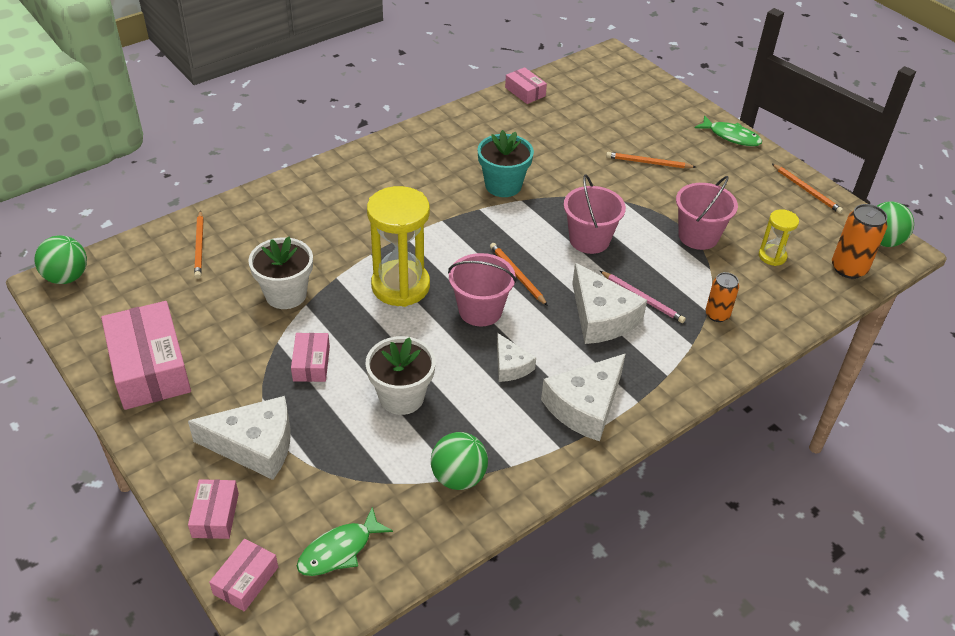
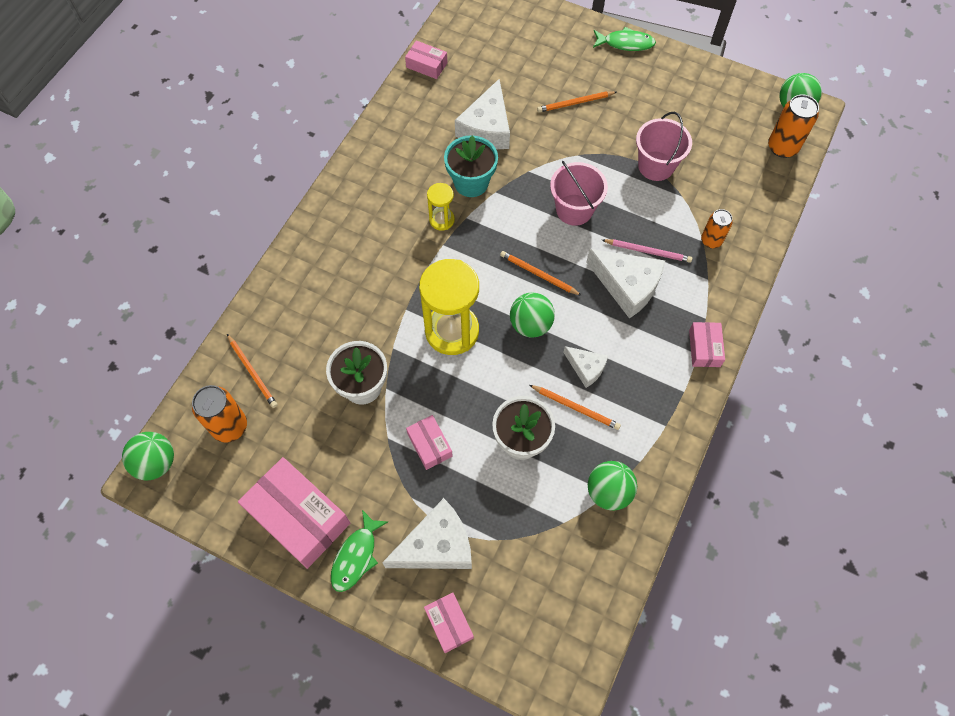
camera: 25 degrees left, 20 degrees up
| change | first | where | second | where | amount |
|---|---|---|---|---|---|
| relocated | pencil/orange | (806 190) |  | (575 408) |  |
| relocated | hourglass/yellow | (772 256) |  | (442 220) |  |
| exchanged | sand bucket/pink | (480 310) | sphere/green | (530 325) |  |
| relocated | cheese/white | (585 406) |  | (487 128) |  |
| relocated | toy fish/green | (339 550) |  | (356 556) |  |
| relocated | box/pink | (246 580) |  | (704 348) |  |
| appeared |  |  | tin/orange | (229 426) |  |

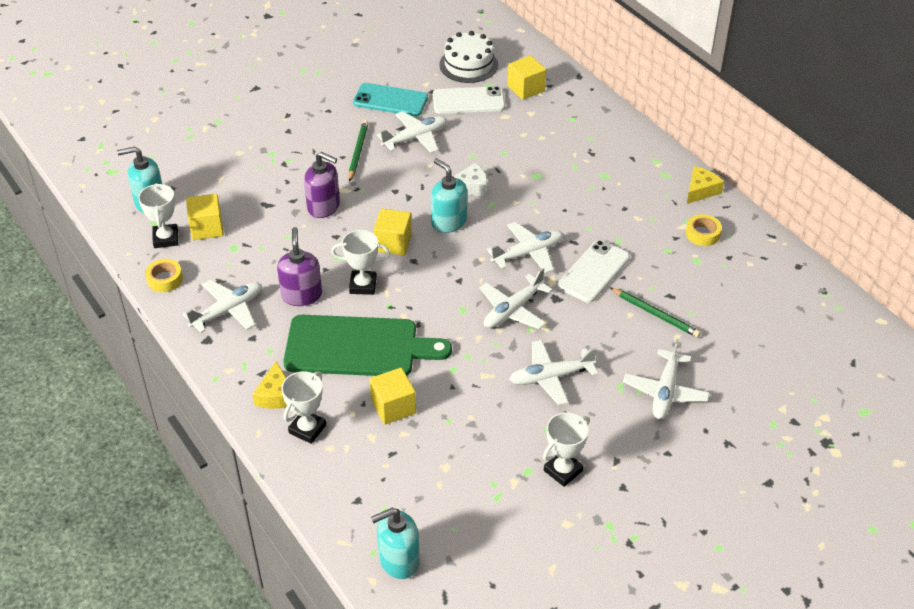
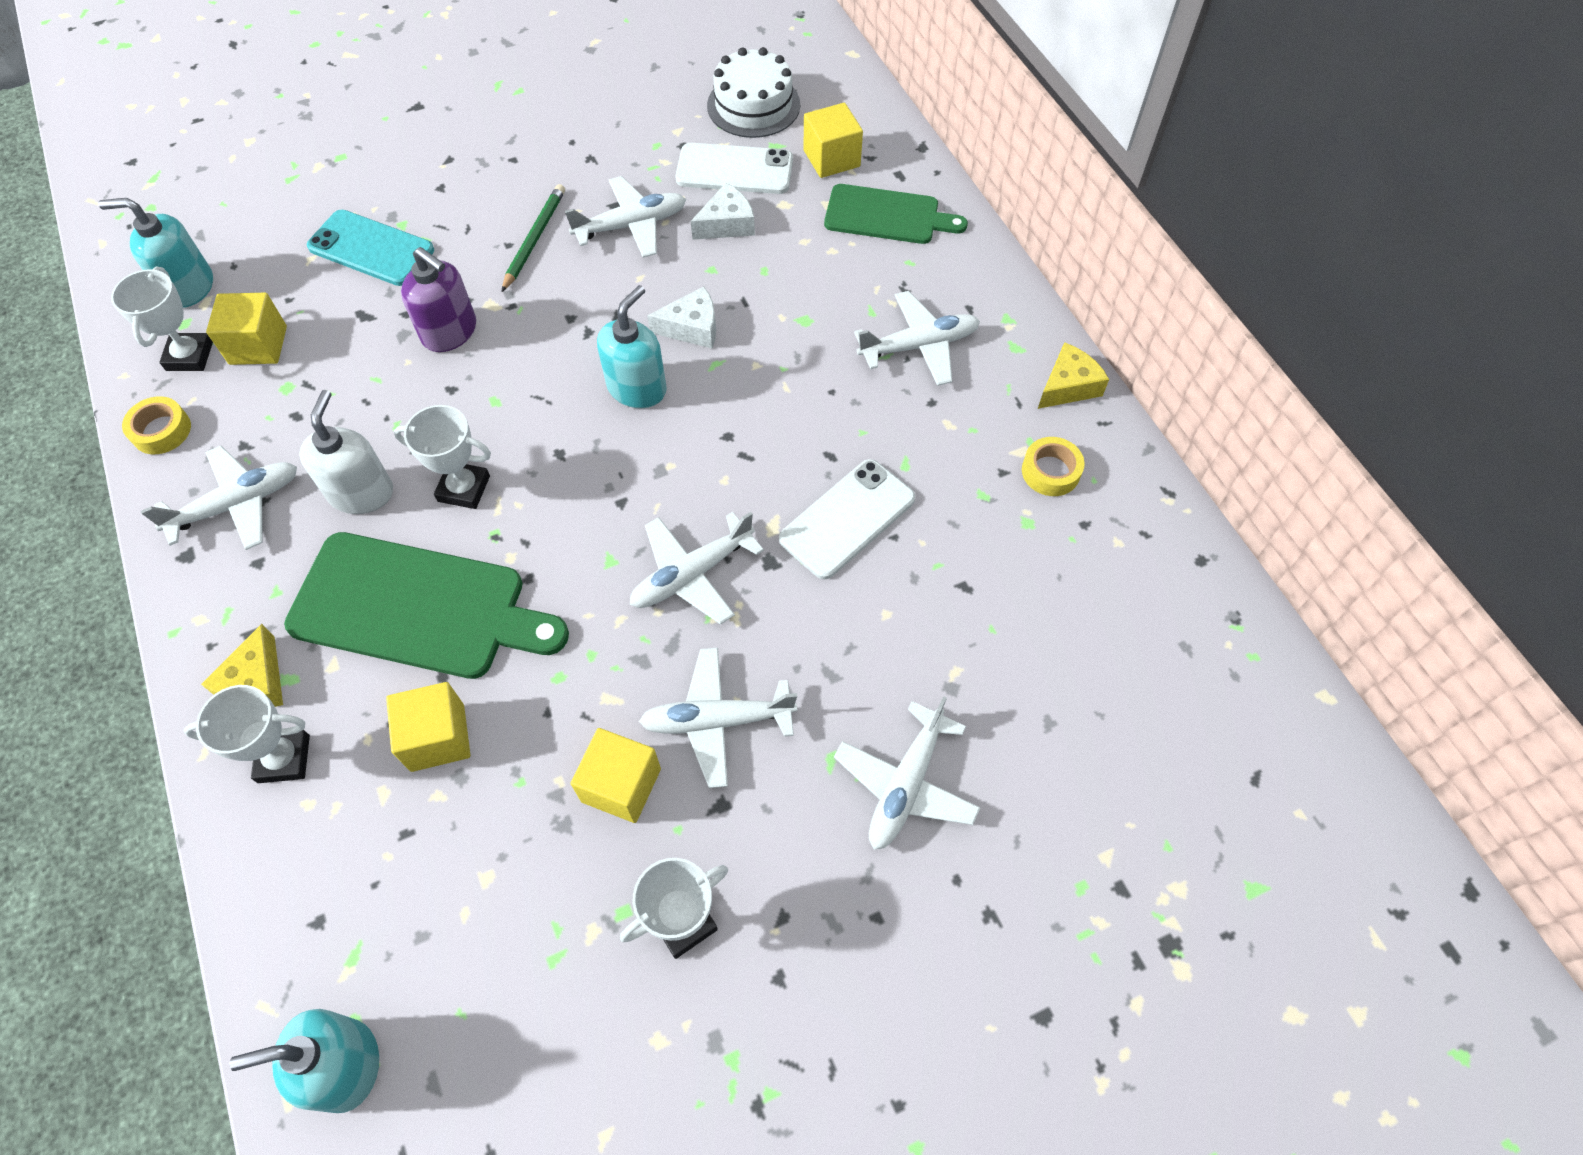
camera: 10 degrees right, 15 degrees up
| change | first | where | second | where | amount |
|---|---|---|---|---|---|
| relocated | mobile phone/aqua | (390 100) |  | (371 249) |  |
| spun | soap pump/aqua | (448 222) |  | (637 388) | 60 degrees clockwise |
| relocated | solid cube/yellow | (393 243) |  | (621 785) |  |
| relocated | aeroplane/white | (528 253) |  | (919 346) |  |
| colour | soap pump/royal purple | (301 295) | soap pump/white | (361 492) |  |
| missing | pencil/green | (655 314) |  |  |  |
| spun | award cup/white | (307 429) |  | (284 759) | 45 degrees clockwise |
| appeared |  |  | cheese/white | (727 224) |  |
| appeared |  |  | chopping board/green | (887 215) |  |

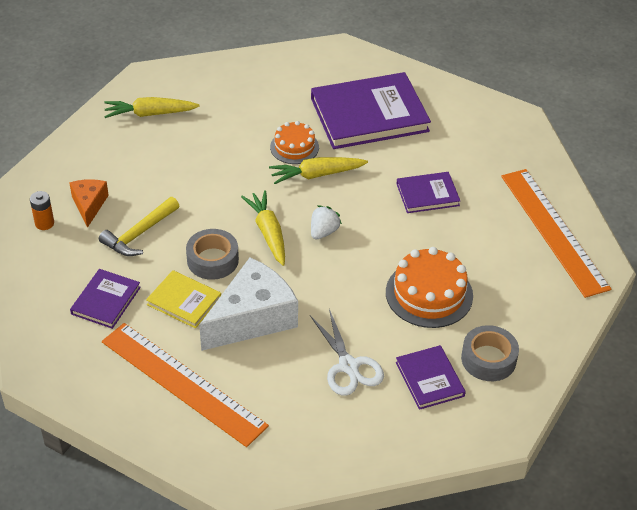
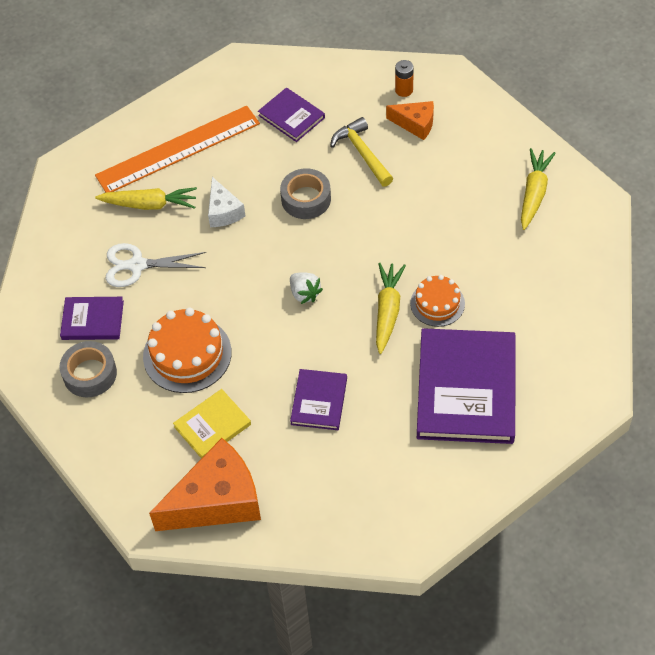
camera: 115 degrees right, 10 degrees up
| change | first | where | second | where | amount |
|---|---|---|---|---|---|
| exchanged | straightedge/orange | (554 231) | cheese/orange | (217 501) |  |
| relocated | root vegetable/yellow | (268 233) |  | (149 204) |  |
| size | cheese/white | (252 318) |  | (223 211) | x0.53 |
| relocated | book/yellow | (184 301) |  | (212 425) |  |

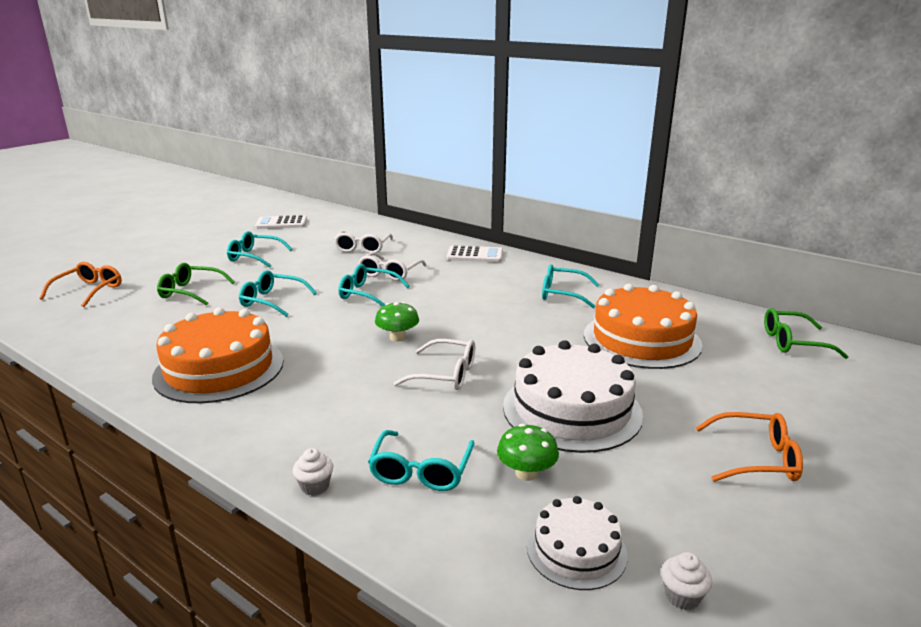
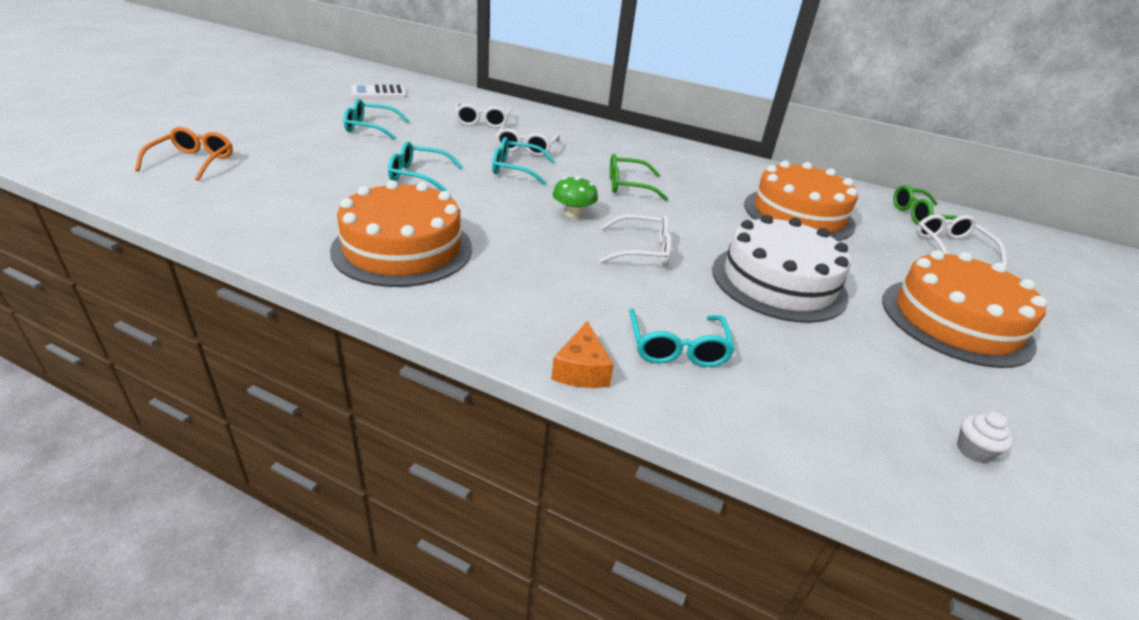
camera: 15 degrees left, 10 degrees up
| change | first | where | second | where | amount |
|---|---|---|---|---|---|
| missing | adding machine/white | (475 255) |  |  |  |
| relocated | eyeglasses/green | (190 292) |  | (628 186) |  |
| missing | eyeglasses/aqua | (562 294) |  |  |  |
| exchanged | eyeglasses/orange | (756 458) | gateau/orange | (955 321) |  |
| missing | toadstool/green | (526 473) |  |  |  |
| exchanged | cupcake/white | (315 486) | cheese/orange | (581 370) |  |
| missing | gateau/white | (576 550) |  |  |  |
| appeared |  |  | eyeglasses/white | (951 247) |  |

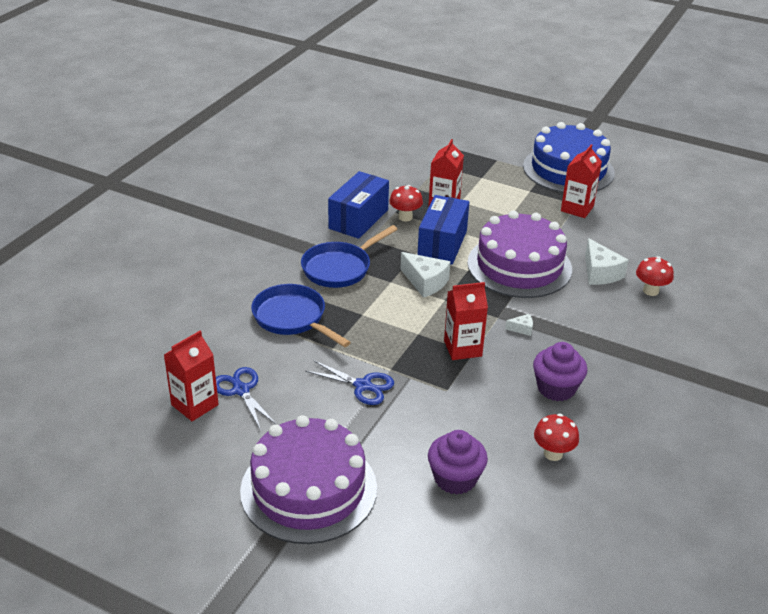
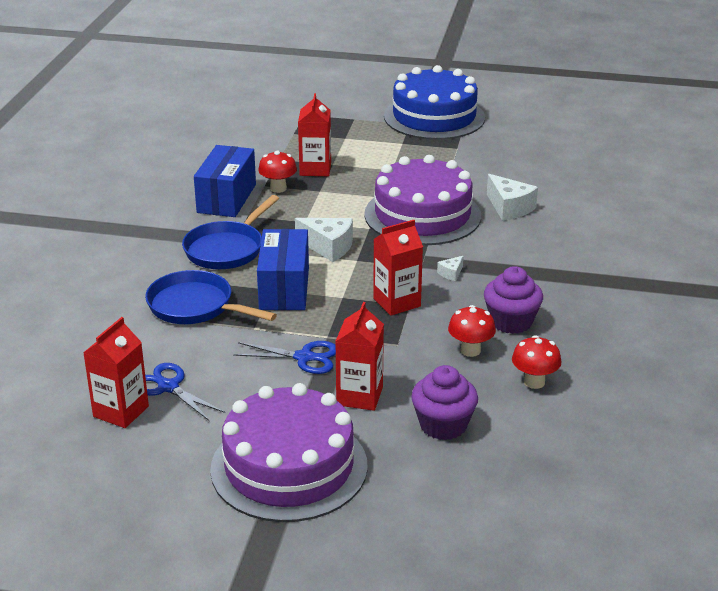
camera: 15 degrees left, 5 degrees down
| change | first | where | second | where | amount |
|---|---|---|---|---|---|
| relocated | carton/scarlet | (577 208) |  | (359 396) |  |
| relocated | box/royal blue | (442 244) |  | (284 288) |  |
| relocated | toadstool/scarlet | (650 291) |  | (470 350) |  |
| spun | cheese/white | (522 329) |  | (451 273) | 150 degrees clockwise |

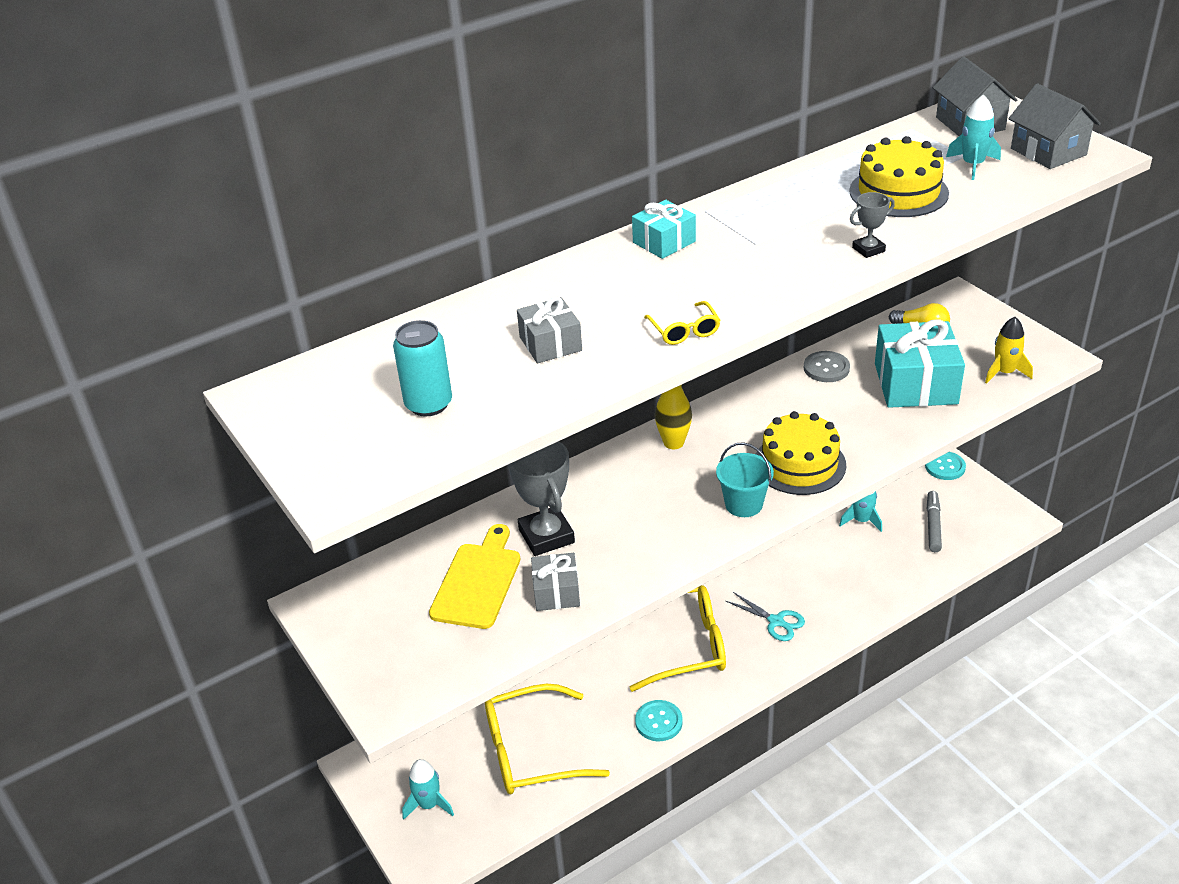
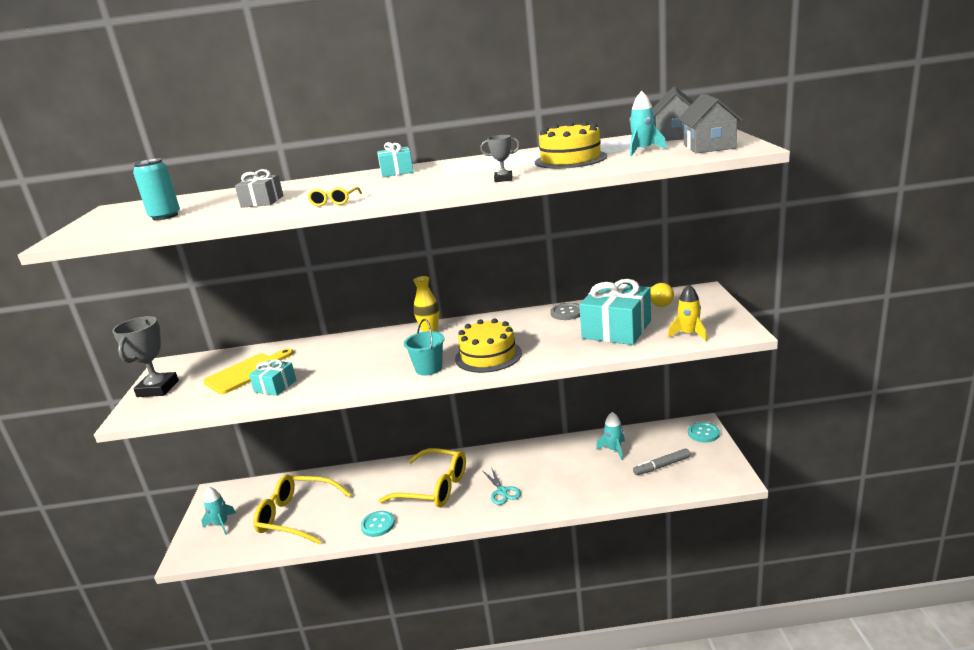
camera: 30 degrees right, 15 degrees down
| change | first | where | second | where | amount |
|---|---|---|---|---|---|
| relocated | award cup/ash-grey | (546 536) |  | (158 389) |  |
| spun | marker pen/ash-grey | (933 526) |  | (662 466) | 150 degrees counterclockwise |
| colour | gift/ash-grey | (556 592) | gift/aqua | (275 386) |  |

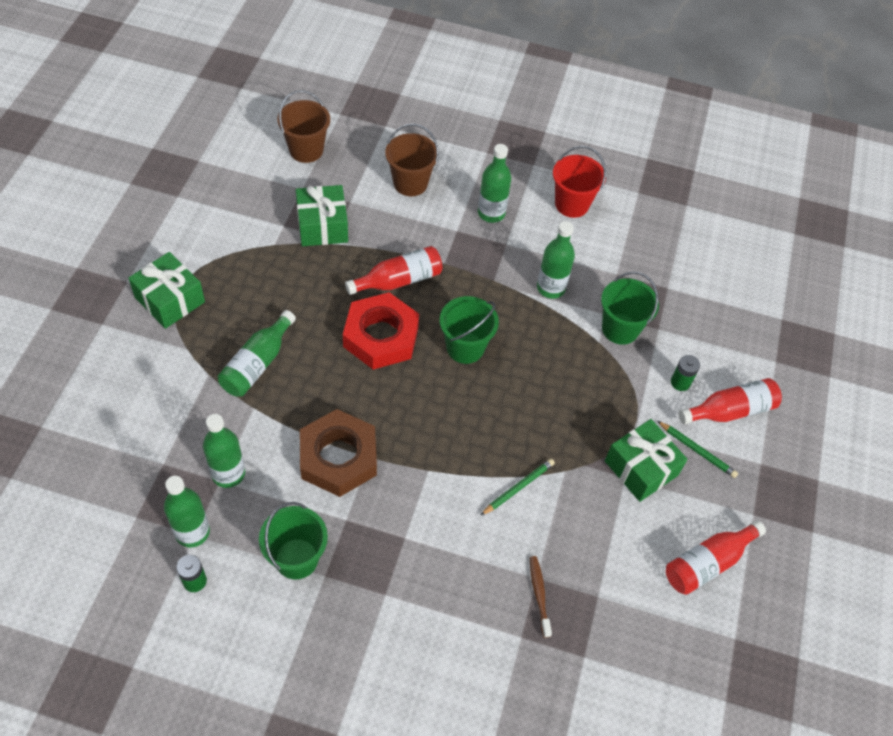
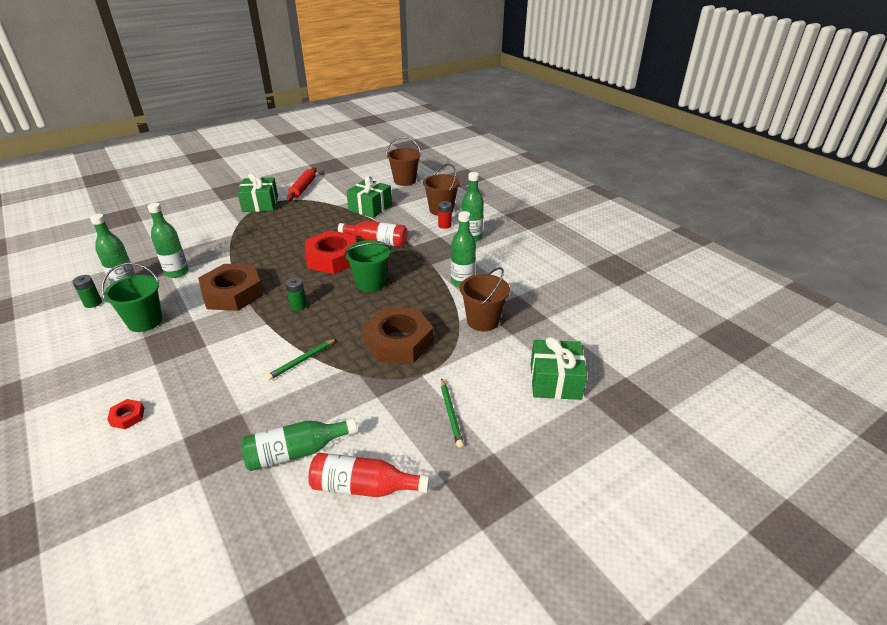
camera: 45 degrees right, 20 degrees down
| change | first | where | second | where | amount |
|---|---|---|---|---|---|
| missing | sand bucket/scarlet | (572 204) |  |  |  |
| colour | sand bucket/green | (620 329) | sand bucket/brown | (483 321) |  |
| relocated | drink bottle/green | (257 363) |  | (296 452) |  |
| relocated | AA battery/green | (680 382) |  | (298 305) |  |
| missing | drink bottle/scarlet | (730 410) |  |  |  |
| relocated | gift/green | (641 468) |  | (555 381) |  |
| spun | pencil/green | (518 487) |  | (302 361) | 135 degrees clockwise |
| missing | toothbrush/brown | (539 594) |  |  |  |
| appeared |  |  | pastry roller/scarlet | (303 188) |  |
| appeared |  |  | AA battery/scarlet | (444 225) |  |
| appeared |  |  | hexagon nut/brown | (398 341) |  |
| appeared |  |  | hexagon nut/scarlet | (127 417) |  |

